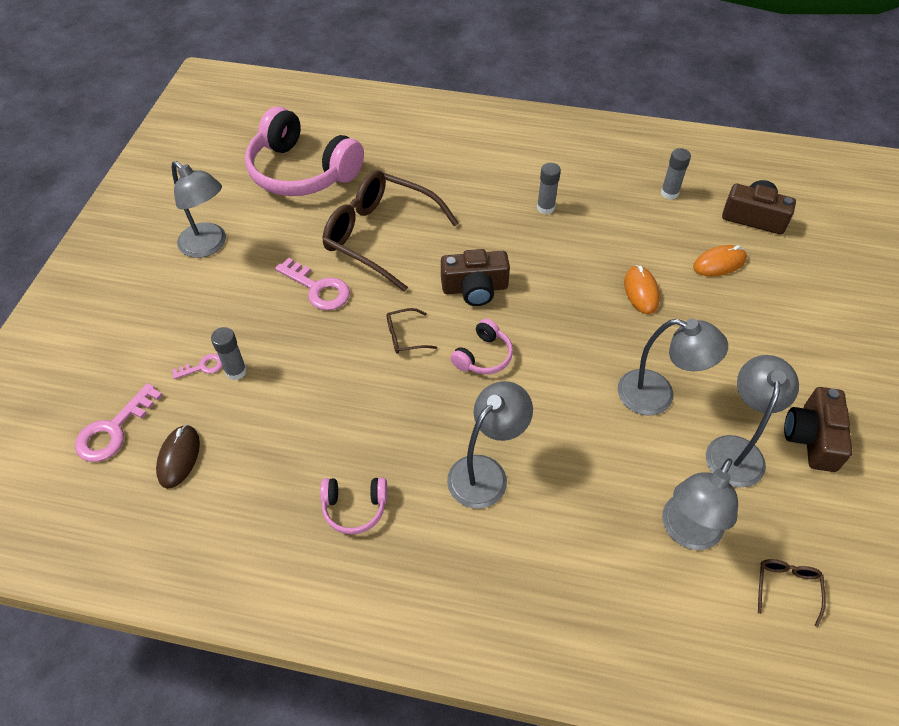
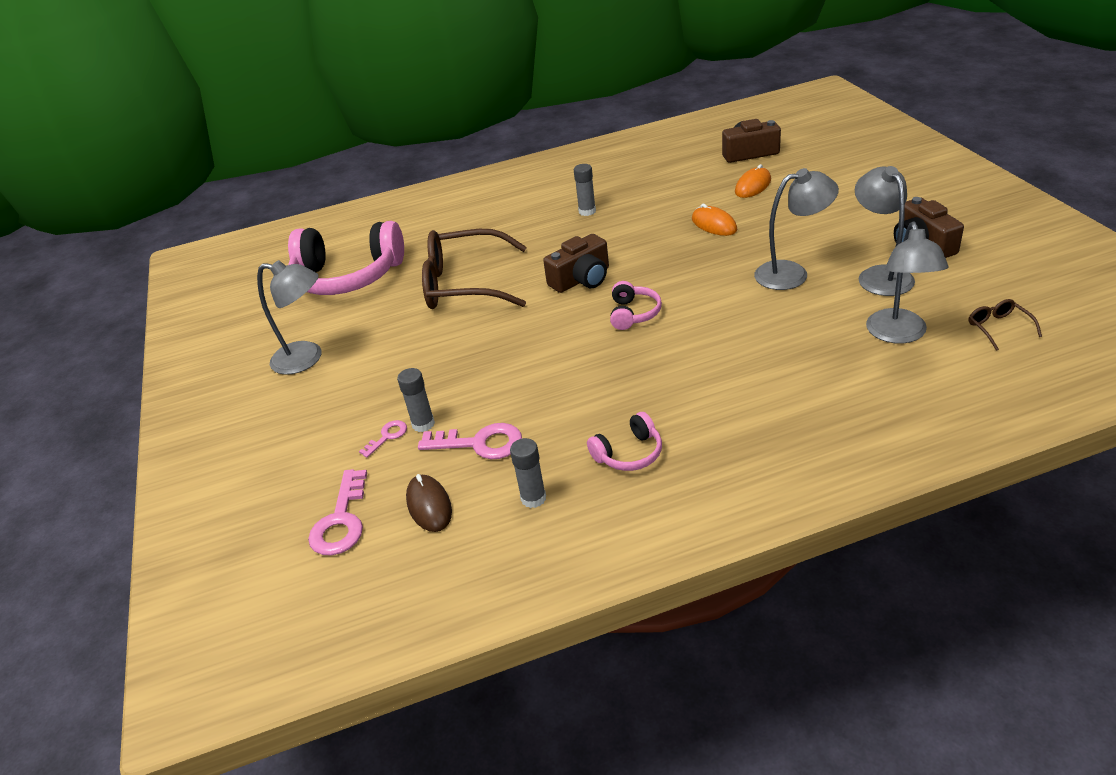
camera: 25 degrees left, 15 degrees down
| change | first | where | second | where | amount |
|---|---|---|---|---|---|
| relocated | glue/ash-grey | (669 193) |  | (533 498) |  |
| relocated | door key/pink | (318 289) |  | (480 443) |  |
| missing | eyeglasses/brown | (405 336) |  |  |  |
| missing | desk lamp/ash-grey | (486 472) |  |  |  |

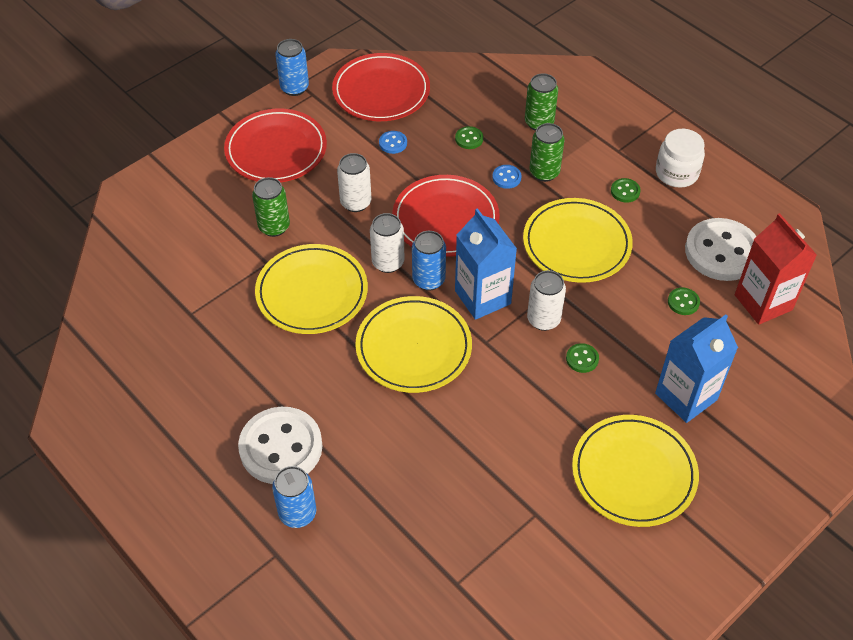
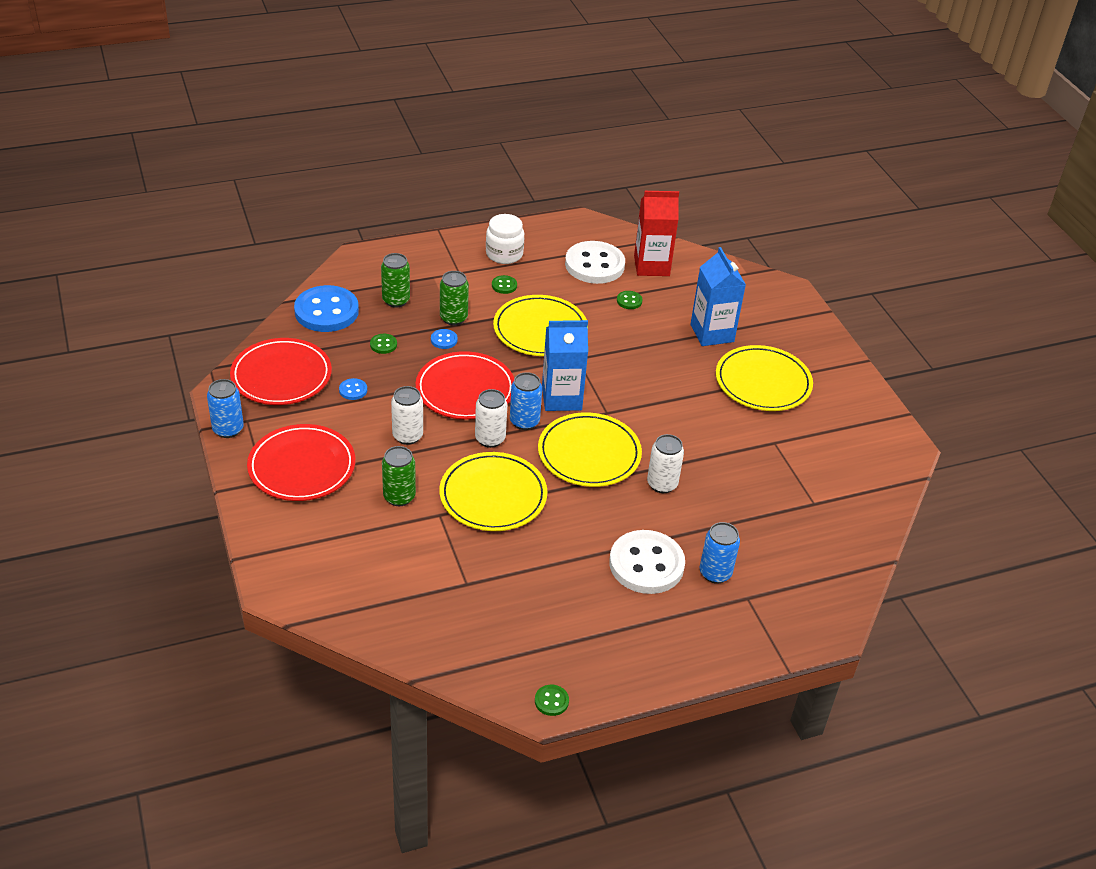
camera: 70 degrees left, 10 degrees down
| change | first | where | second | where | amount |
|---|---|---|---|---|---|
| relocated | tin/white | (543 319) |  | (662 484) |  |
| relocated | button/green | (582 359) |  | (551 701) |  |
| appeared |  |  | button/royal blue | (326 311) |  |

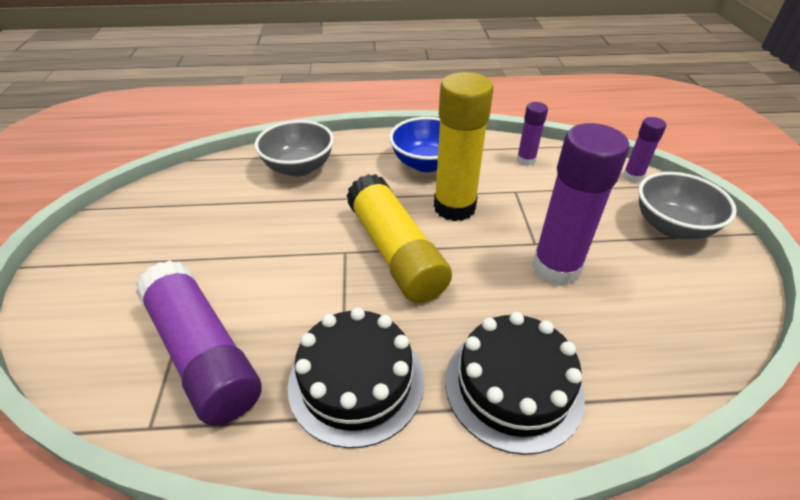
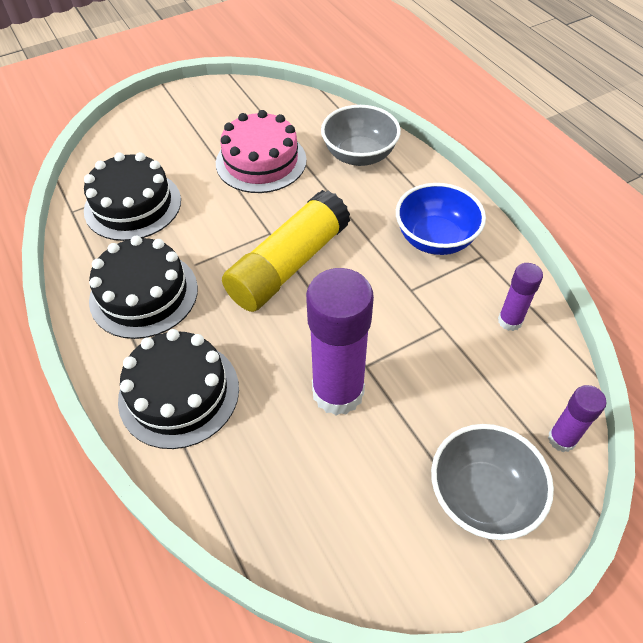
camera: 65 degrees right, 10 degrees up
| change | first | where | second | where | amount |
|---|---|---|---|---|---|
| missing | glue/yellow | (454 207) |  |  |  |
| exchanged | glue/royal purple | (203 353) | gateau/jet-black | (133 205) |  |
| appeared |  |  | gateau/pink | (261 161) |  |

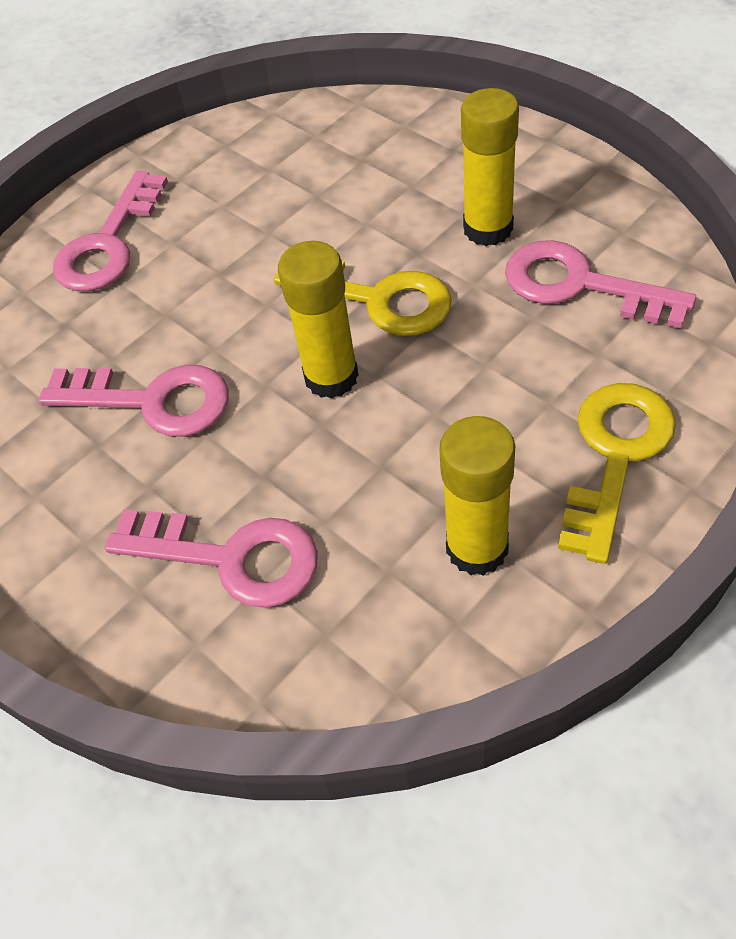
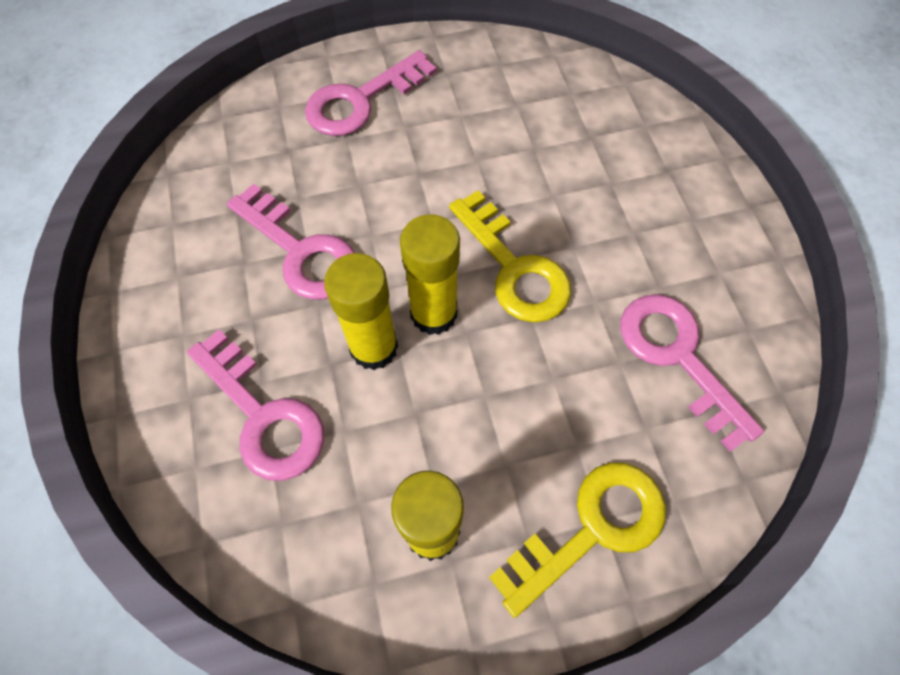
camera: 25 degrees right, 10 degrees up
| change | first | where | second | where | amount |
|---|---|---|---|---|---|
| relocated | glue/yellow | (488 228) |  | (374 347) |  |

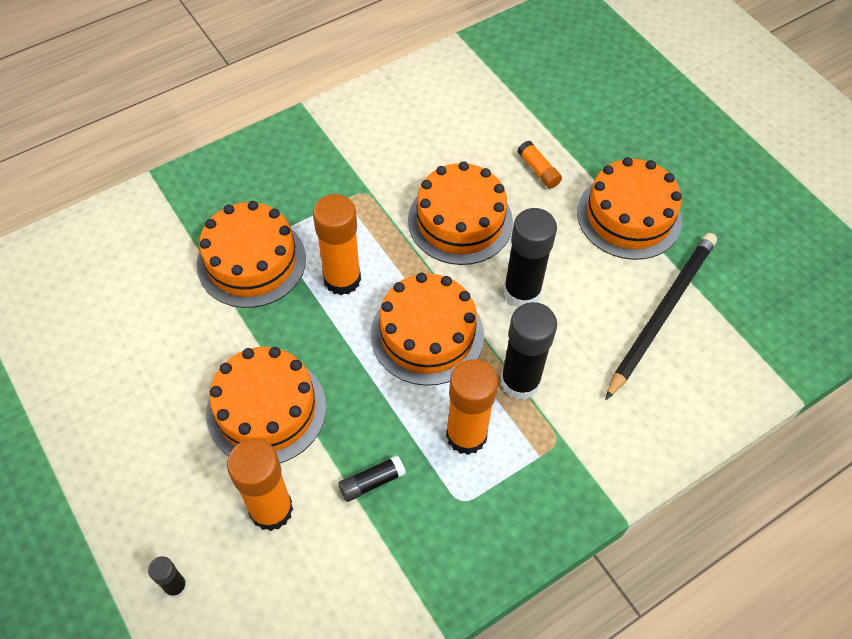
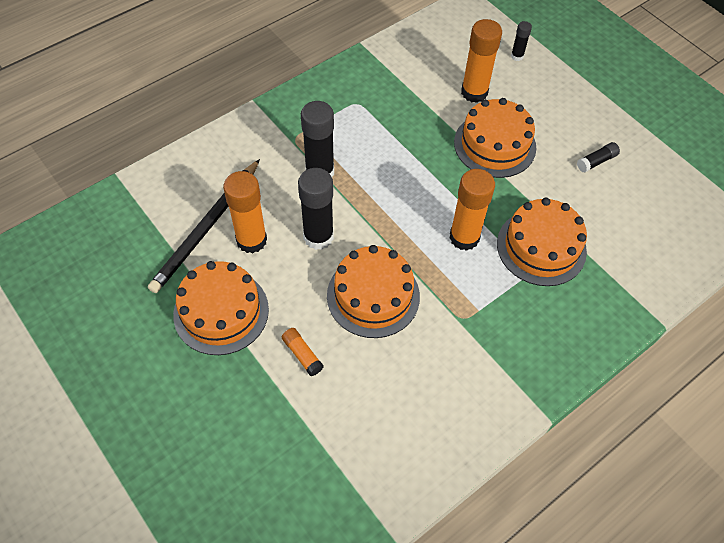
camera: 175 degrees right, 0 degrees up
| change | first | where | second | where | amount |
|---|---|---|---|---|---|
| missing | gateau/orange | (427 334) |  |  |  |
| relocated | glue/orange | (466 435) |  | (251 240) |  |
| relocated | glue/jet-black | (372 482) |  | (596 161) |  |

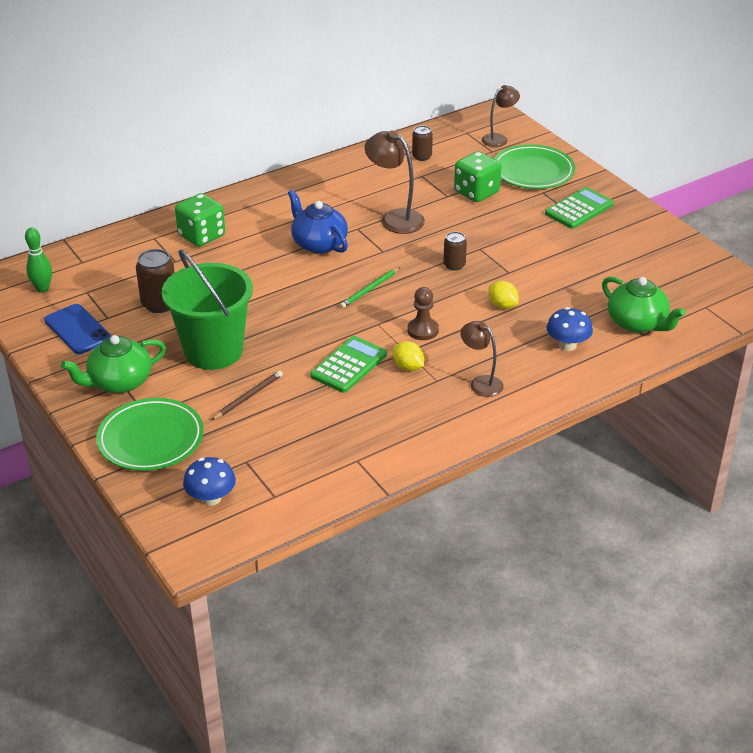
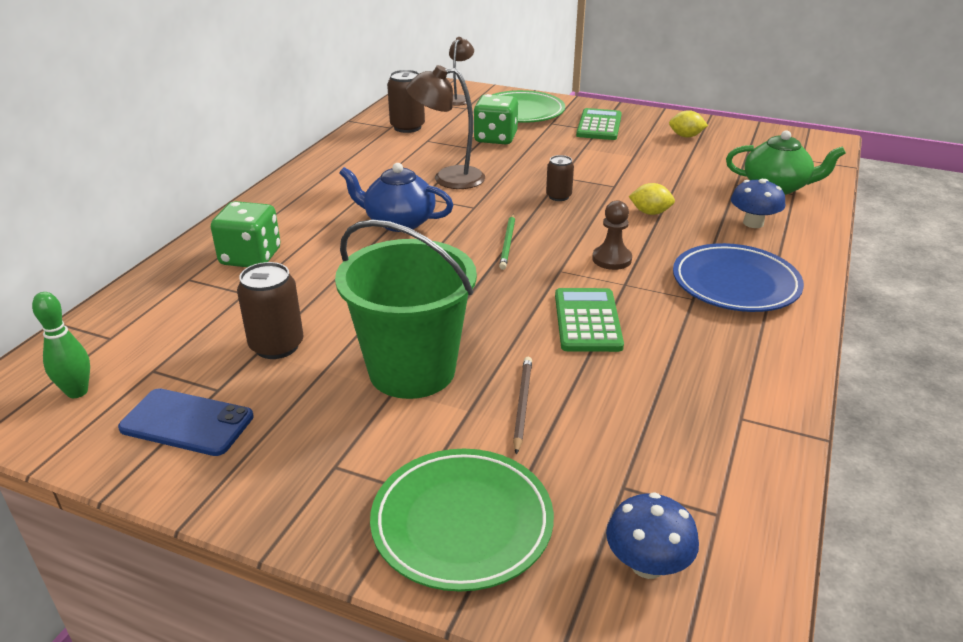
camera: 35 degrees left, 5 degrees down
| change | first | where | second | where | amount |
|---|---|---|---|---|---|
| size | tin/brown | (422 156) |  | (407 127) | x1.59 |
| exchanged | desk lamp/brown | (481 383) | plate/royal blue | (735 283) |  |
| missing | tea pot/green | (119 382) |  |  |  |
| relocated | lemon/yellow | (408 367) |  | (686 136) |  |

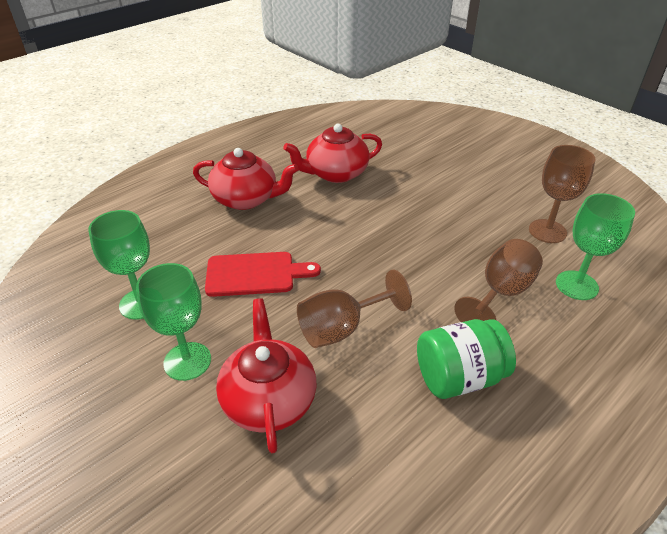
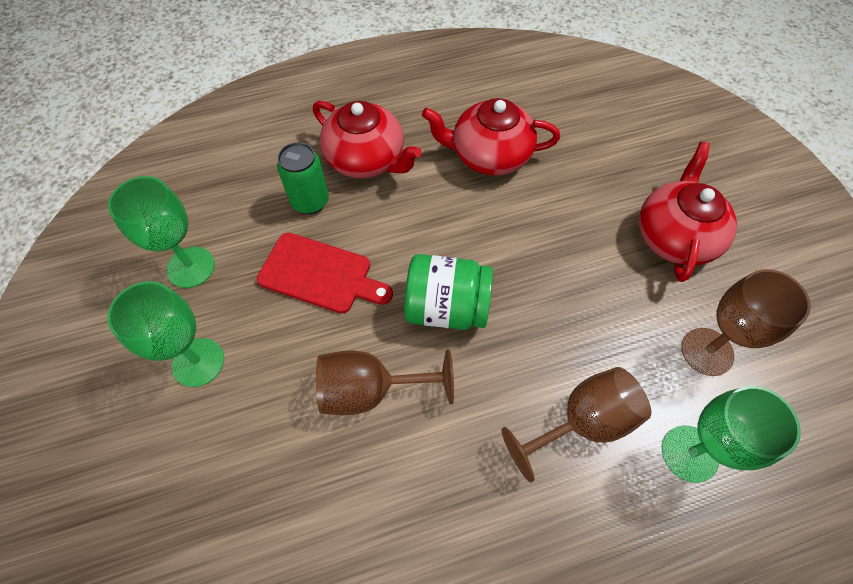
camera: 25 degrees right, 20 degrees up
| change | first | where | second | where | amount |
|---|---|---|---|---|---|
| relocated | tea pot/scarlet | (269 399) |  | (674 236) |  |
| relocated | preserve jar/green | (459 377) |  | (446 307) |  |
| appeared |  |  | tin/green | (310 201) |  |

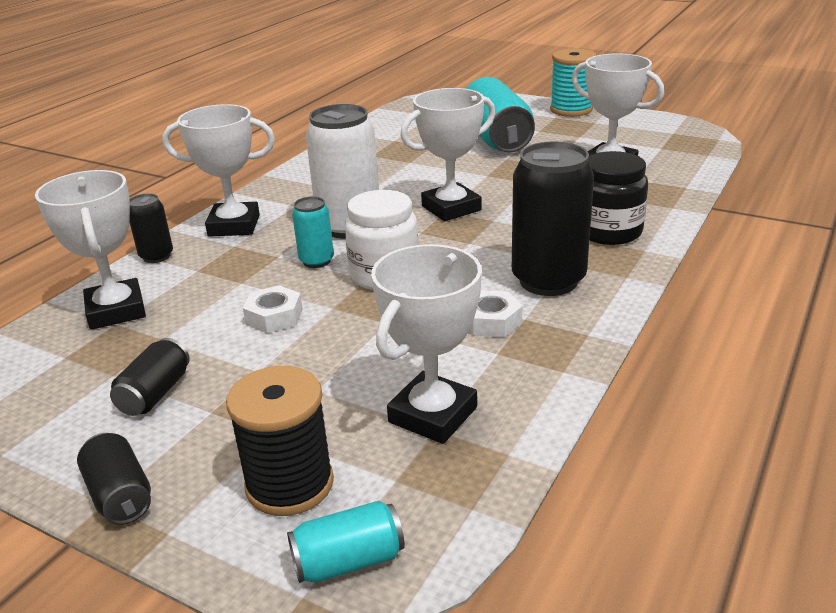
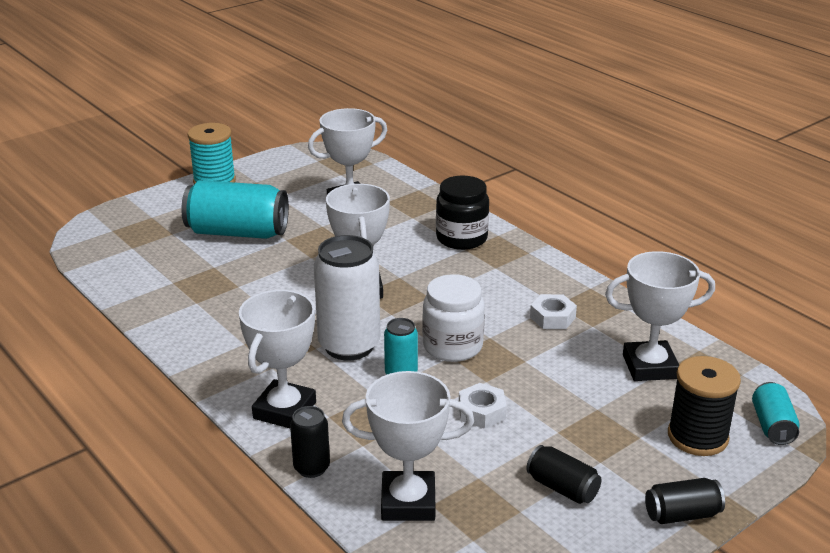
camera: 70 degrees left, 0 degrees up
| change | first | where | second | where | amount |
|---|---|---|---|---|---|
| missing | tin/jet-black | (548 280) |  |  |  |
| spun | award cup/white | (433 415) |  | (649 366) | 60 degrees counterclockwise |

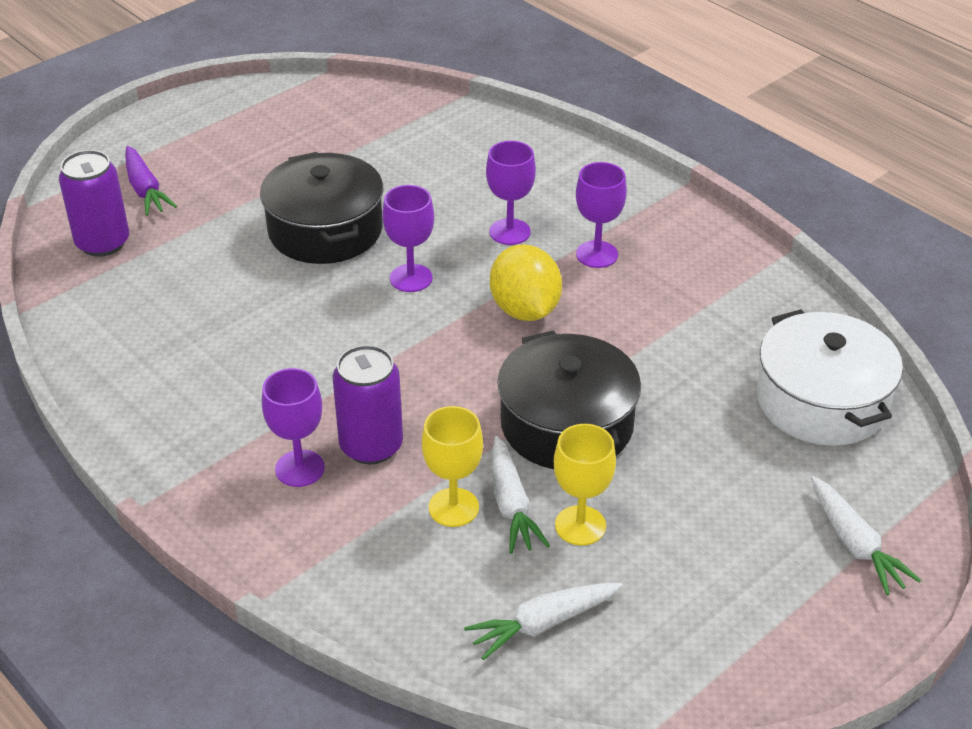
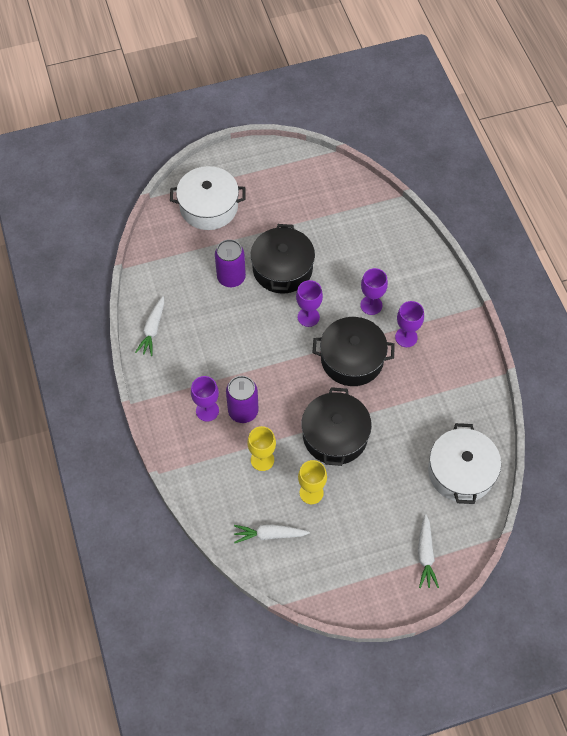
camera: 25 degrees right, 20 degrees up
| change | first | where | second | where | amount |
|---|---|---|---|---|---|
| exchanged | root vegetable/royal purple | (145 189) | cooking pot/white | (209 207) |  |
| relocated | tin/royal purple | (103 243) |  | (231 277) |  |
| exchanged | lemon/yellow | (525 310) | cooking pot/jet-black | (352 359) |  |
| relocated | root vegetable/white | (511 504) |  | (153 329) |  |

